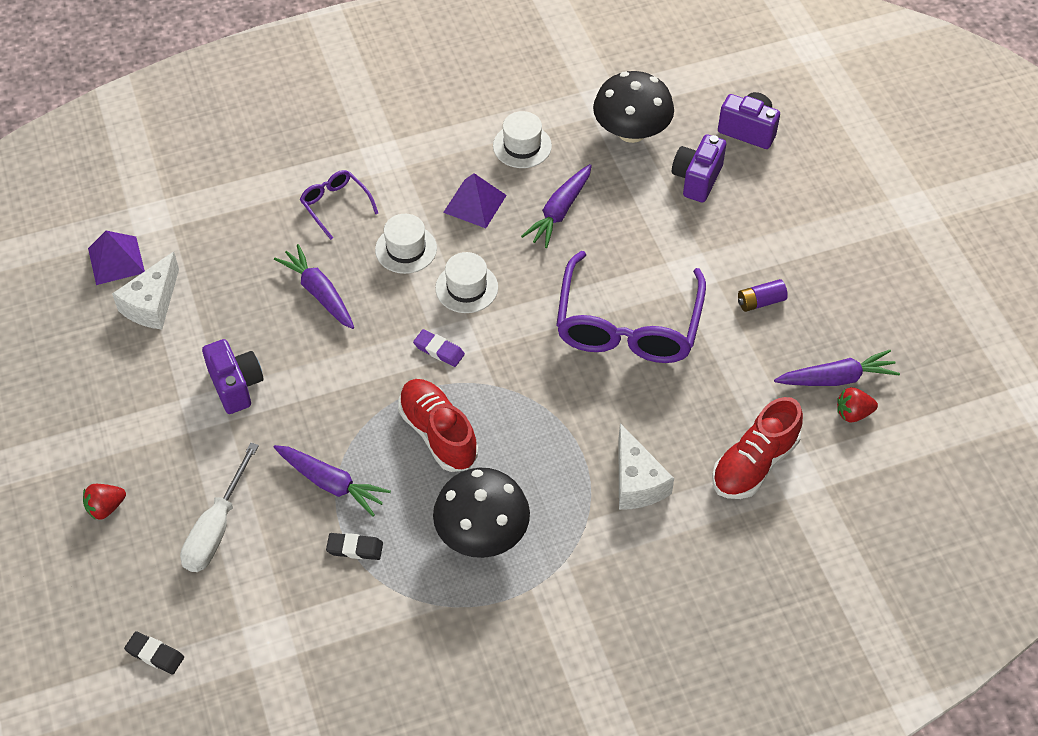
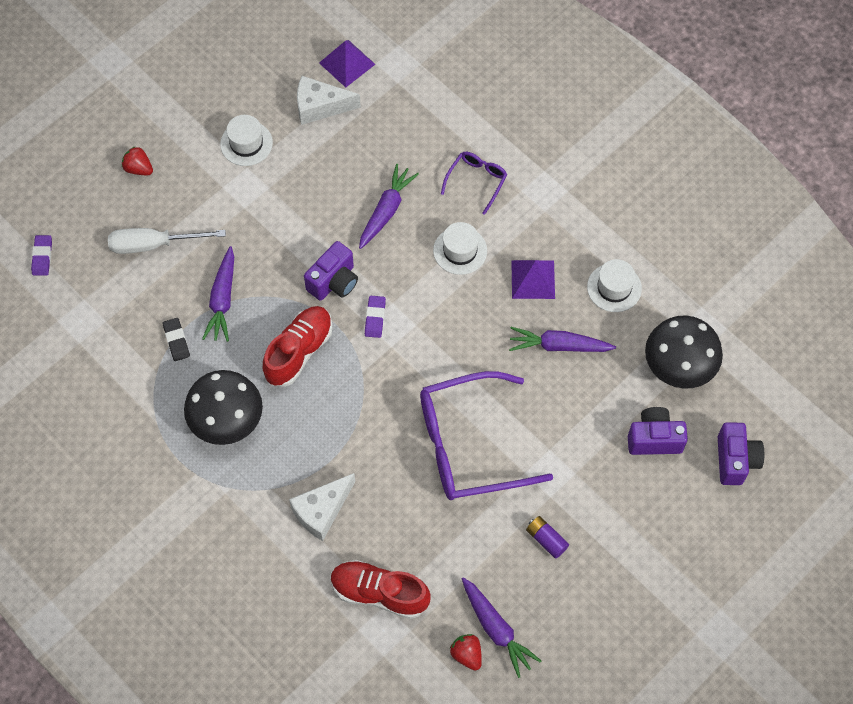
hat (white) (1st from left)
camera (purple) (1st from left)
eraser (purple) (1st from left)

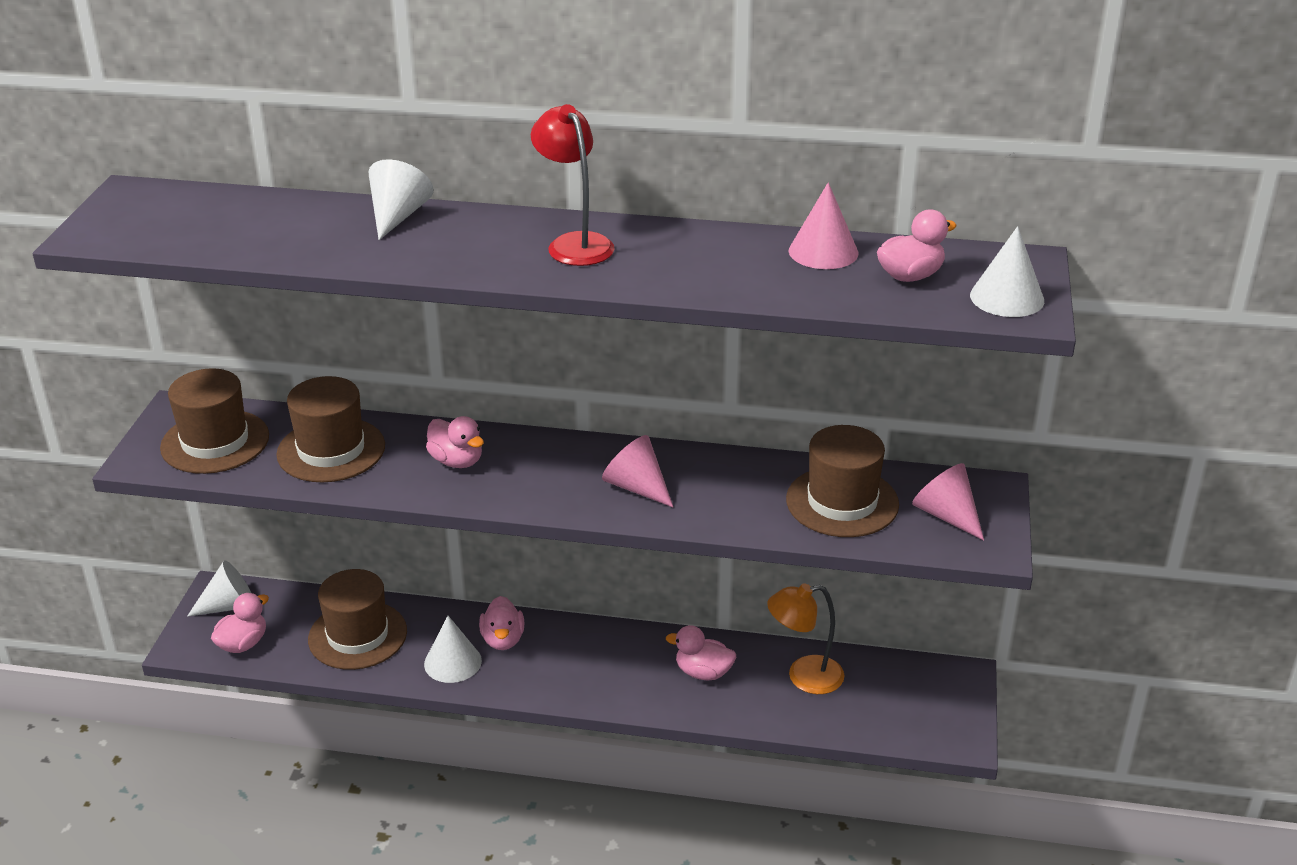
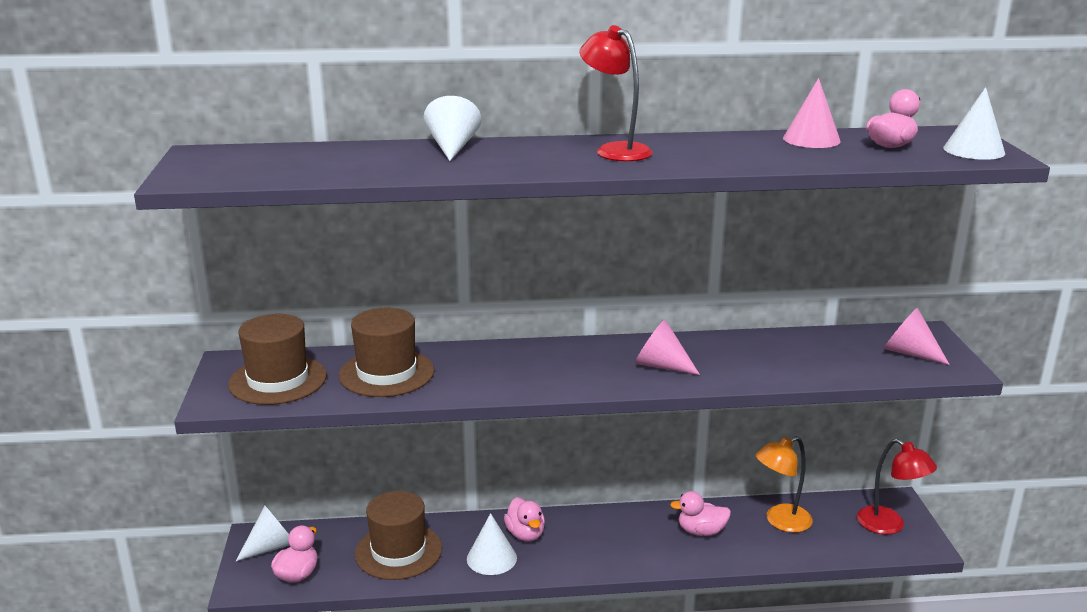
duck (pink) (2nd from left in the first image)
hat (brown) (4th from left in the first image)
lamp (red) (2nd from left)

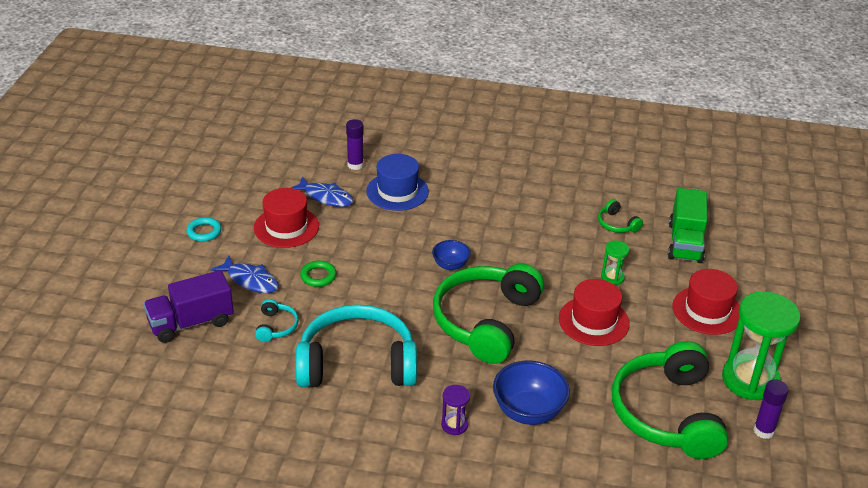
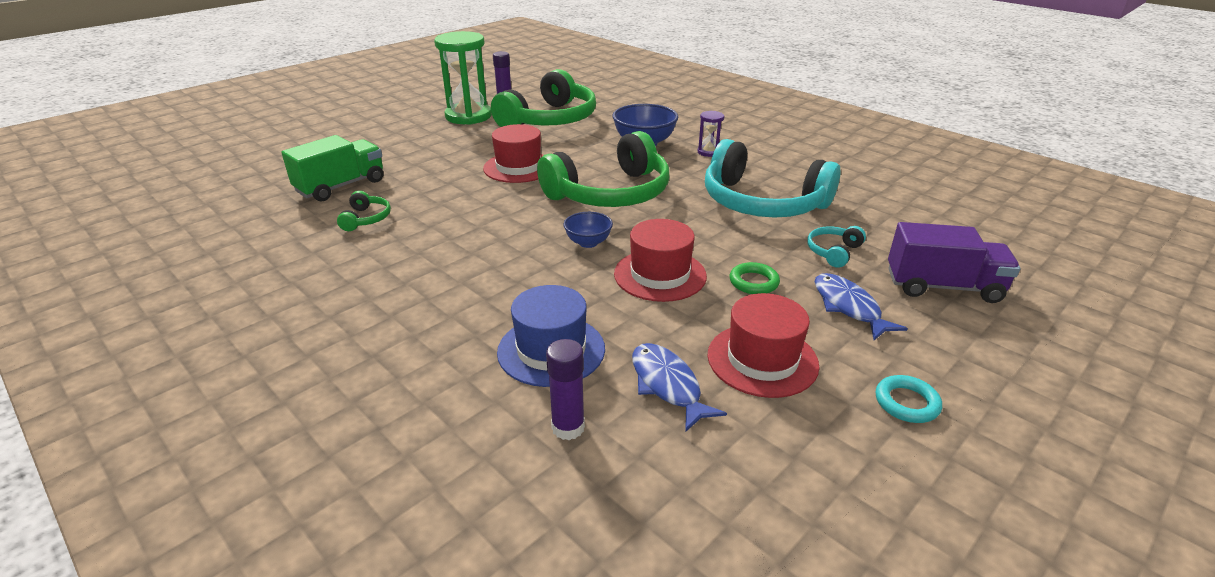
hourglass (green) (1st from left in the first image)
hat (red) (2nd from left)

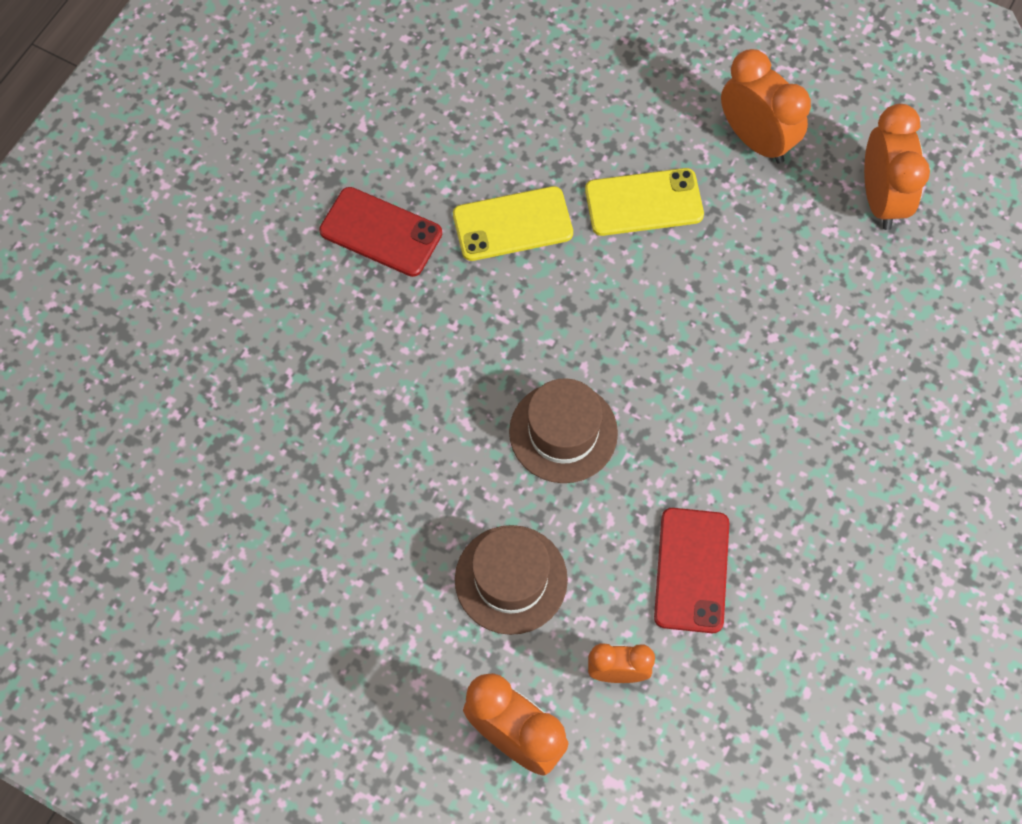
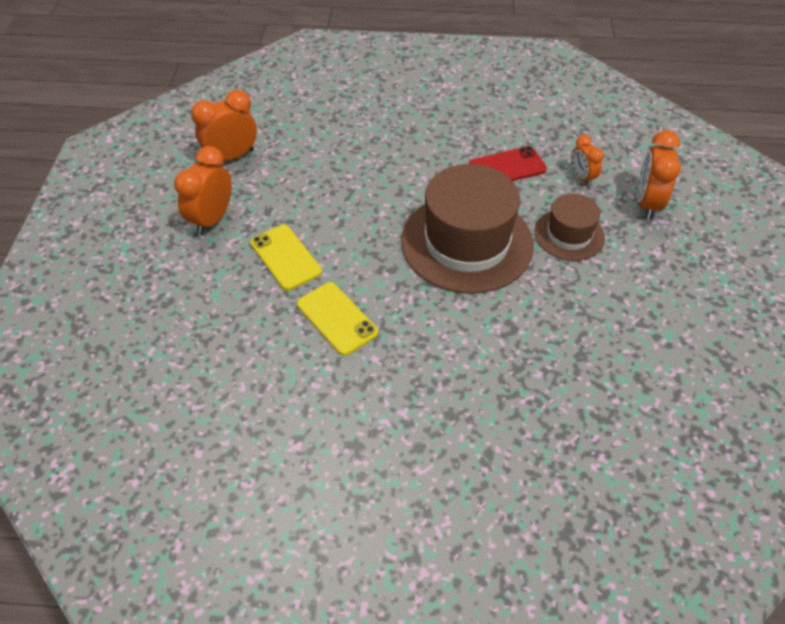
phone (red) (1st from left in the first image)
hat (brown) (1st from left)

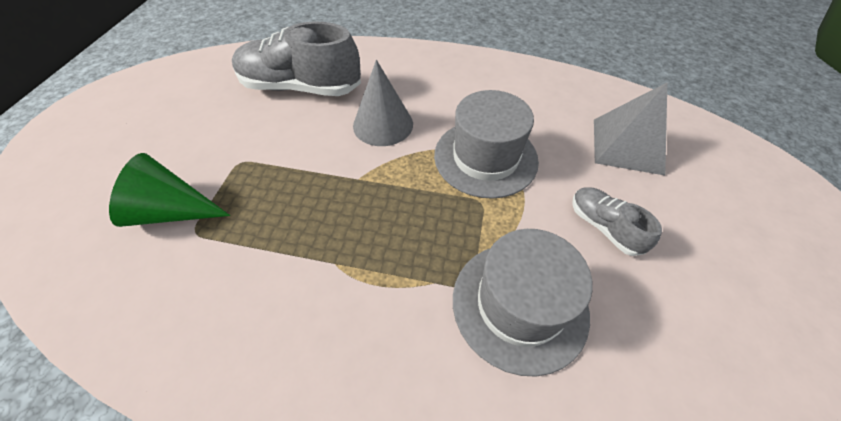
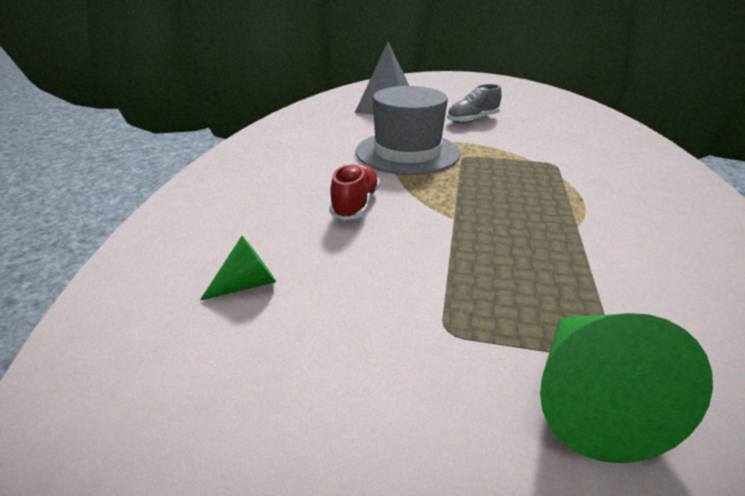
cone (green) (1st from left)
shoe (red)
hat (grey) (2nd from left in the first image)

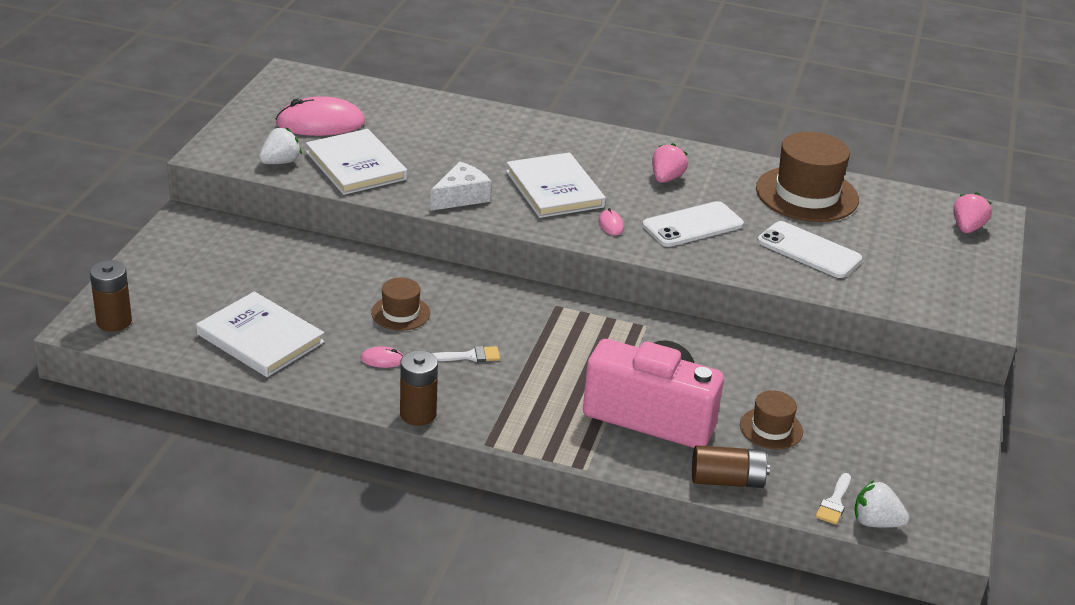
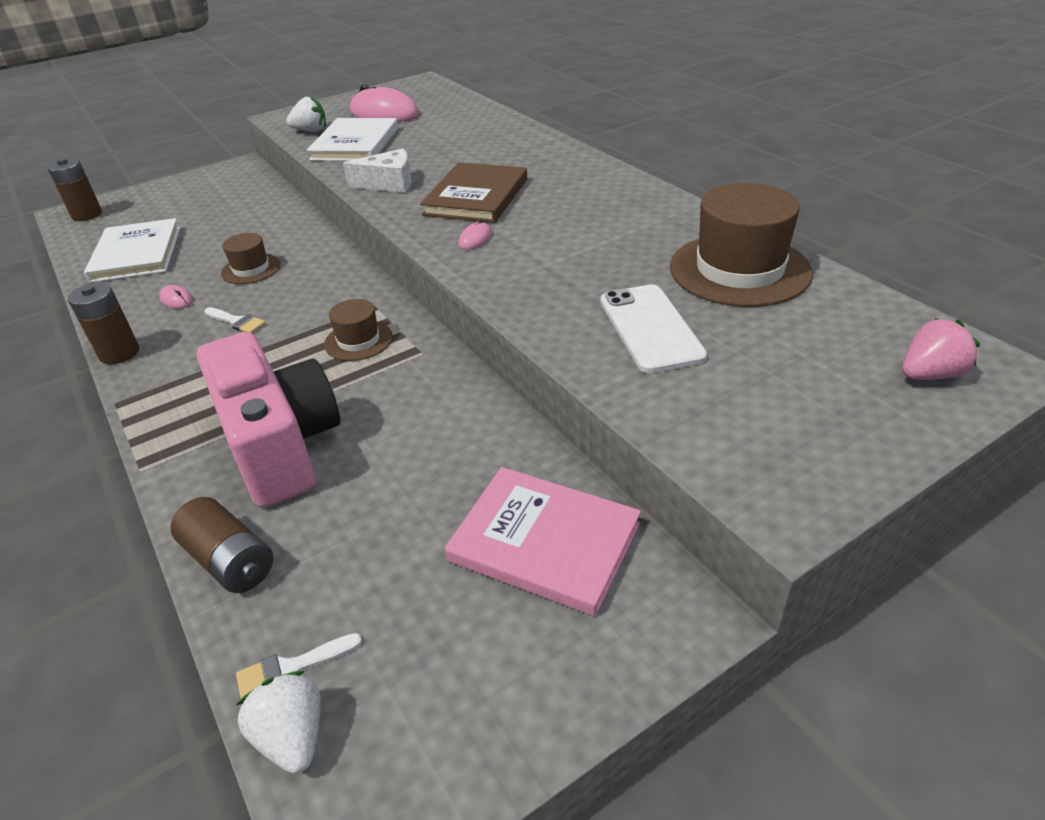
strawberry (pink) (1st from left in the first image)
book (brown)
phone (white) (1st from left in the first image)
hat (brown) (2nd from left)
book (pink)

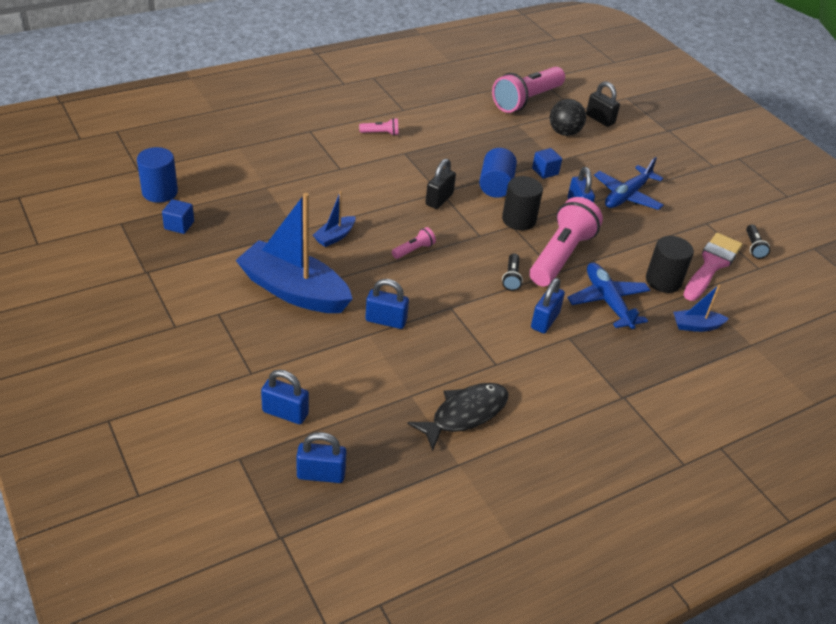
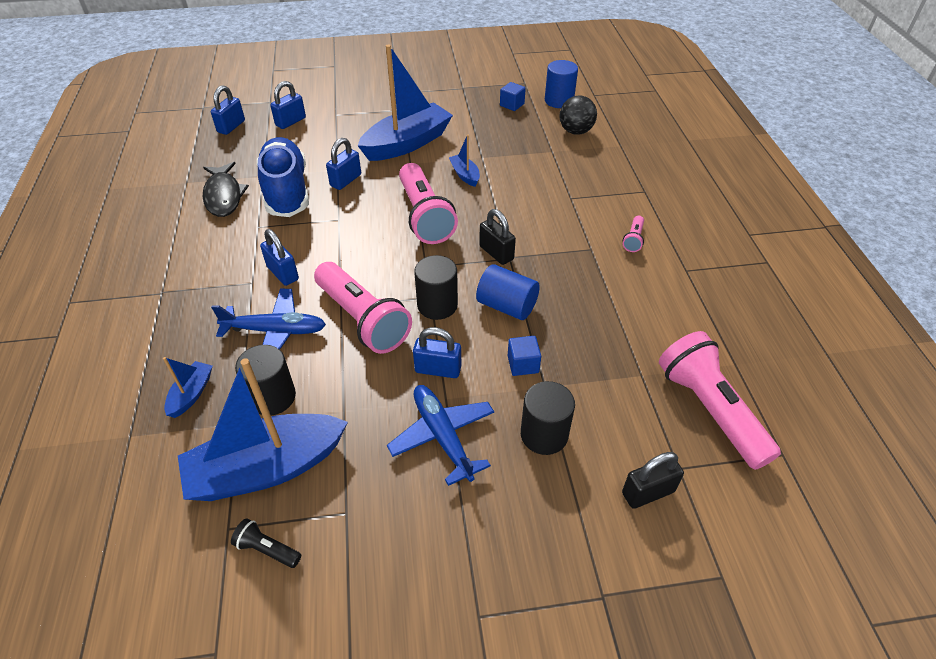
ball (black)
flashlight (pink) (2nd from left)
boat (blue) (2nd from left)
flashlight (black) (1st from left in the first image)
shoe (blue)
cylinder (black) (3rd from left)

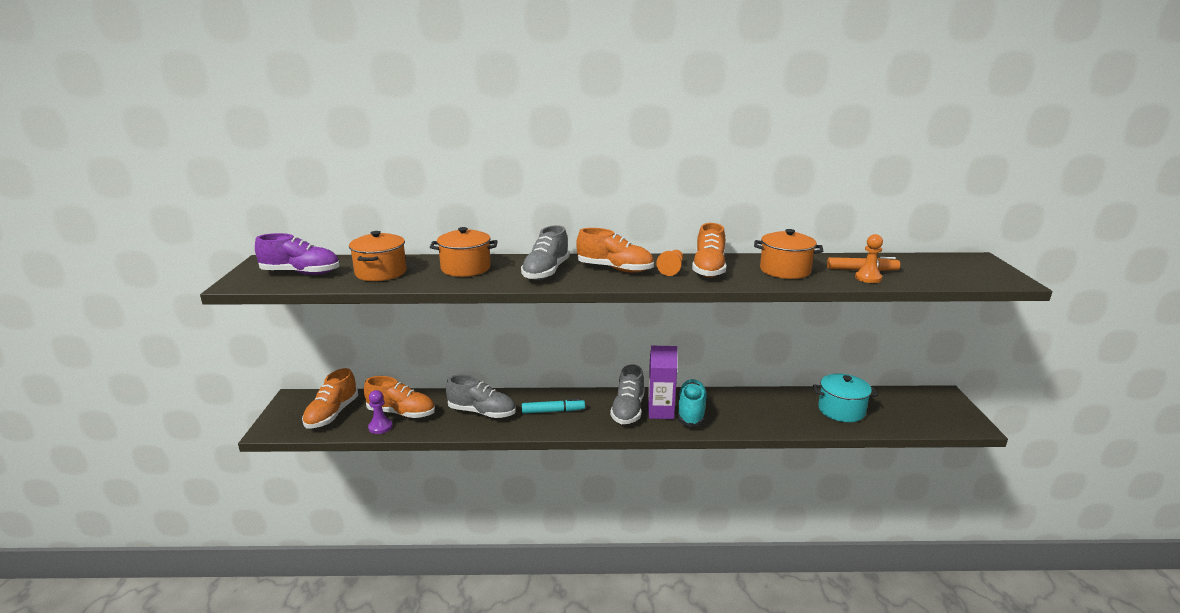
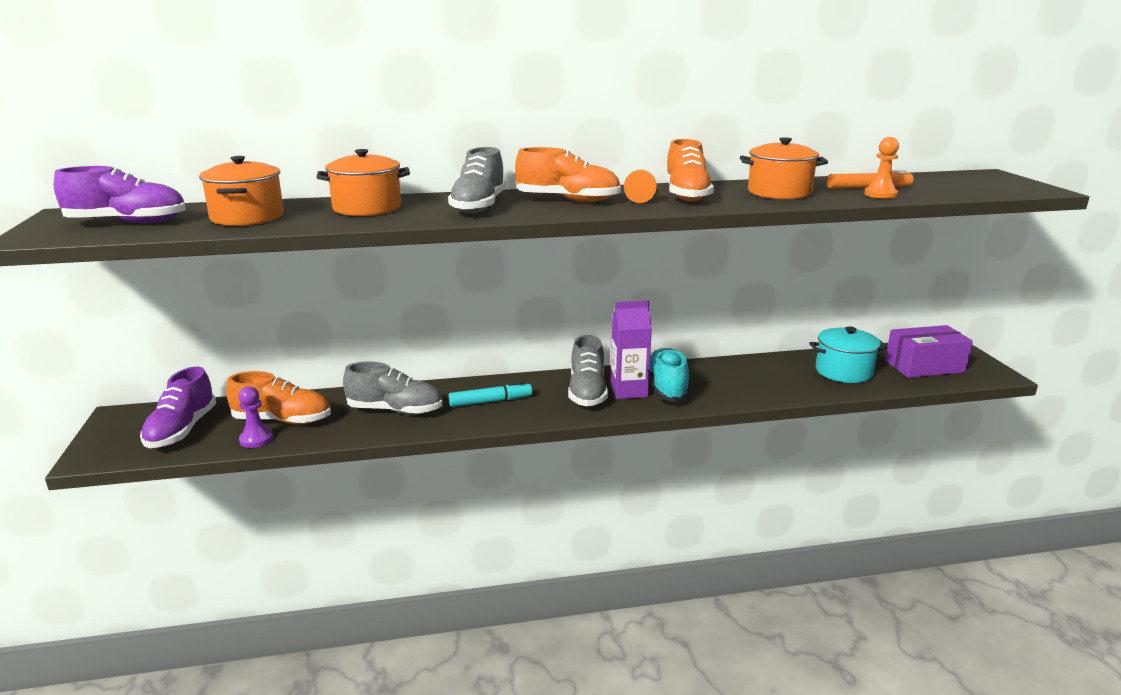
shoe (purple) (2nd from left)
box (purple)

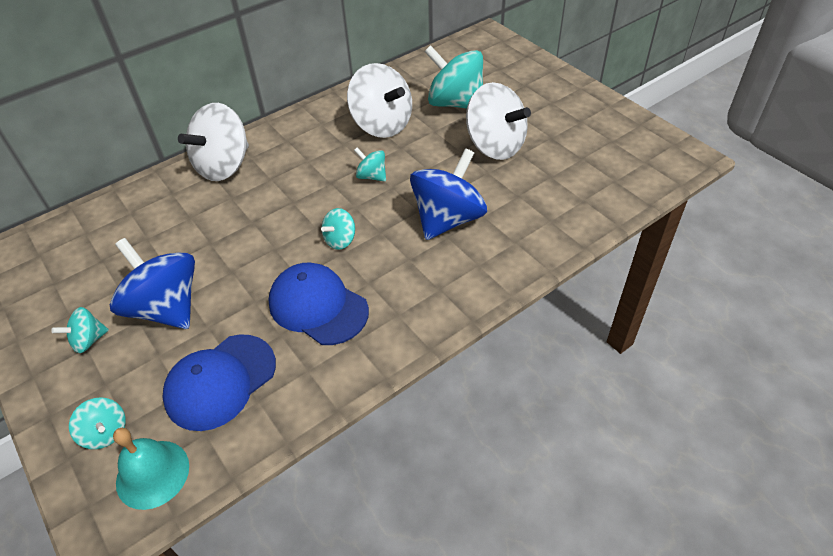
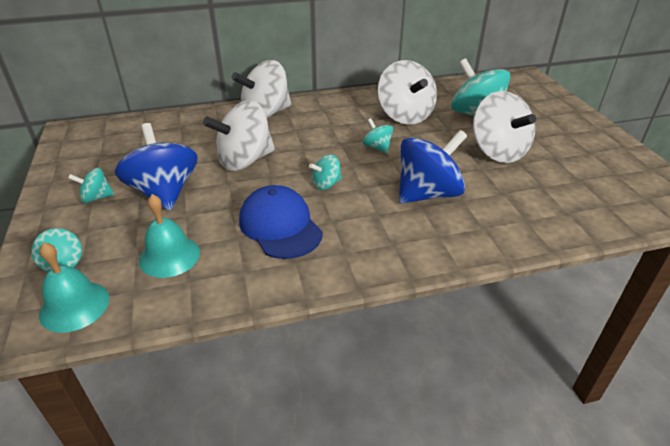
bell (turquoise) (2nd from left)
spinning top (white) (1st from left)

